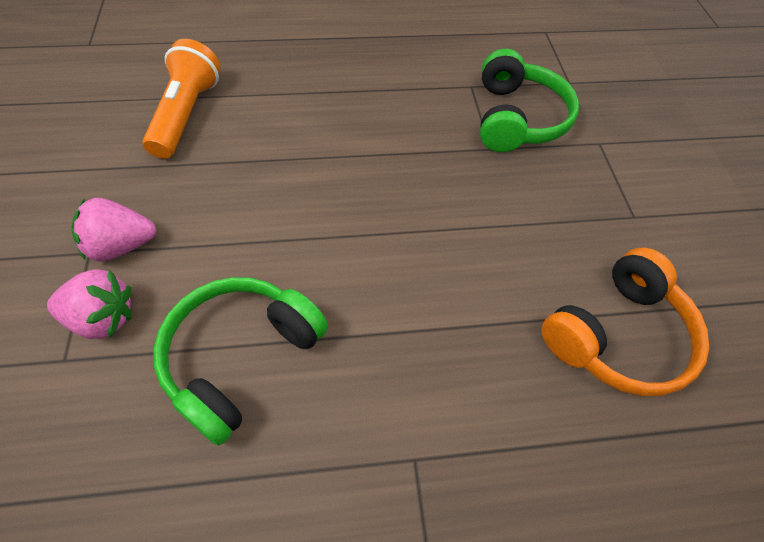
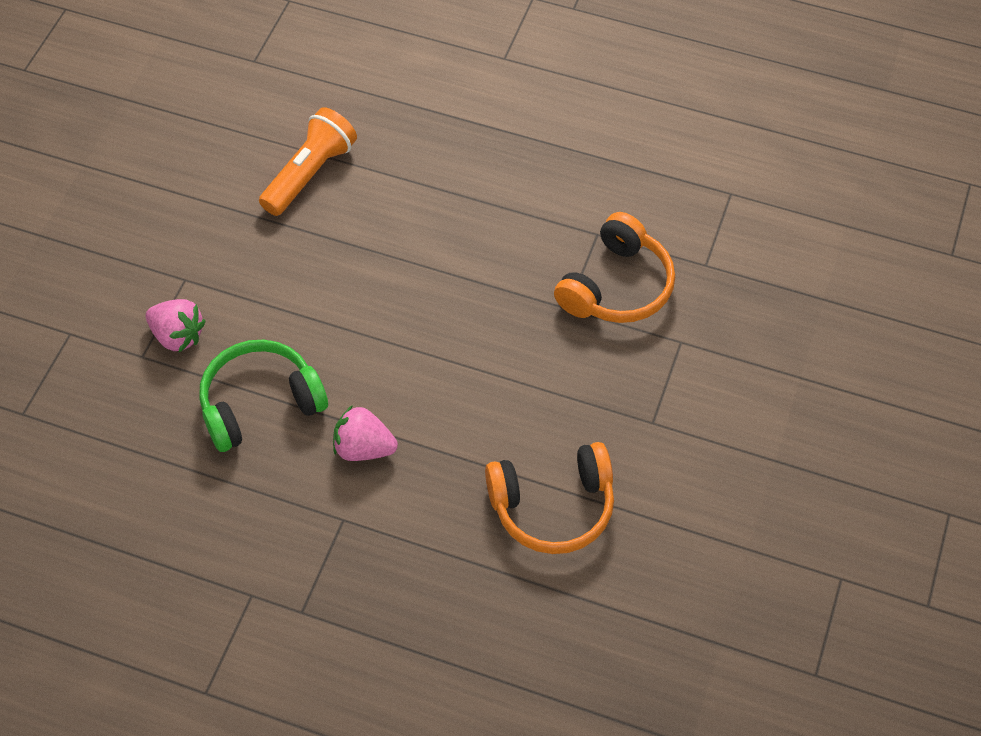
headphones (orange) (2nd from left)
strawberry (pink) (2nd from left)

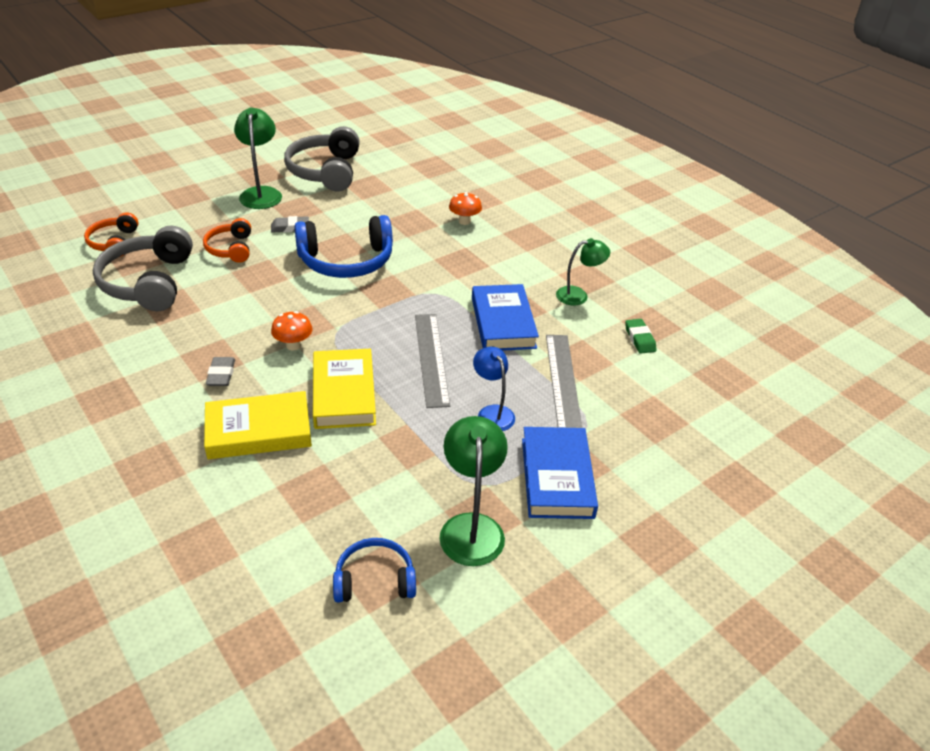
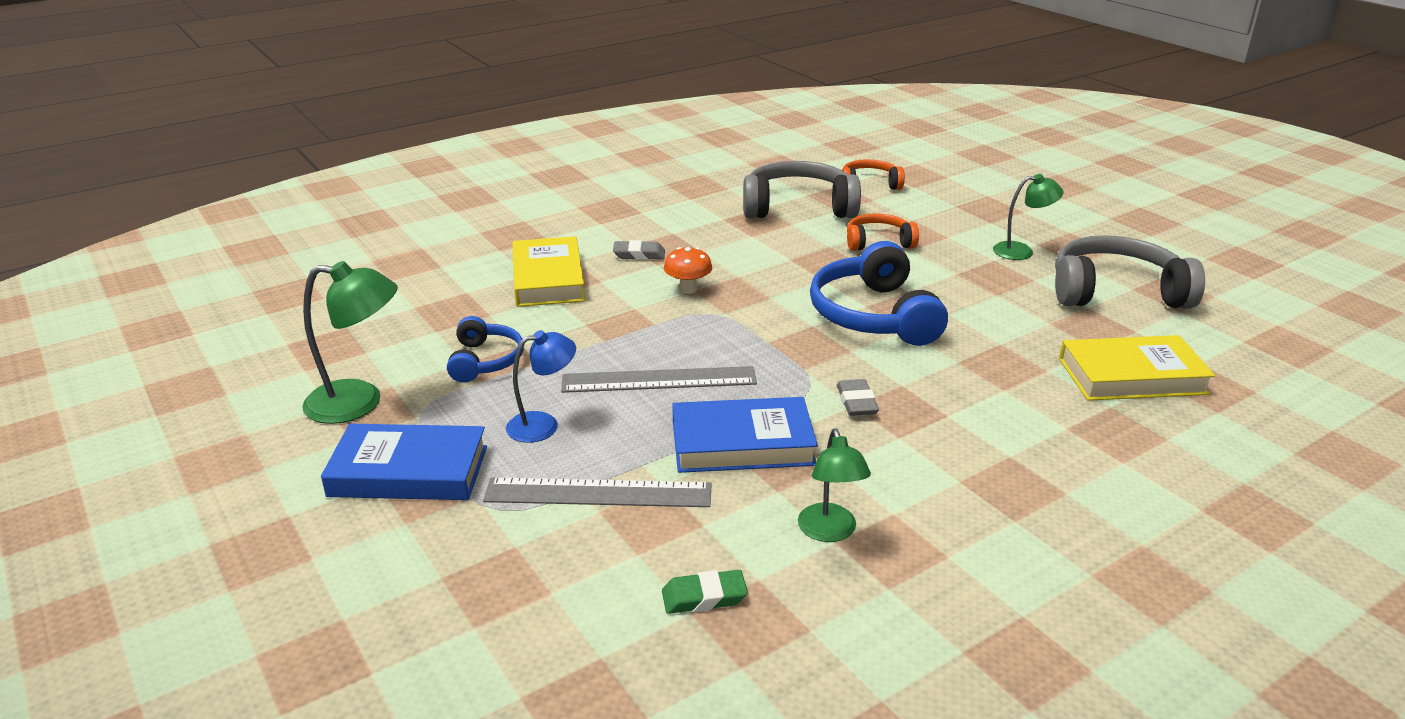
lamp (green) (3rd from left)
mushroom (orange) (2nd from left in the first image)
eraser (grey) (2nd from left)
book (yellow) (2nd from left)
headphones (blue) (1st from left)

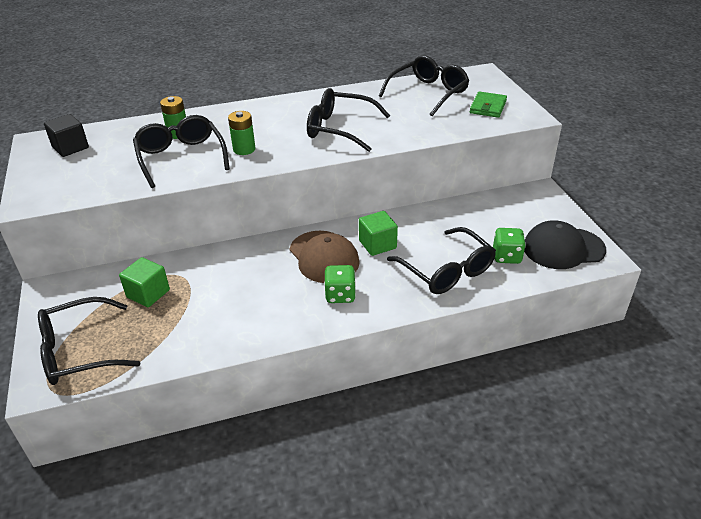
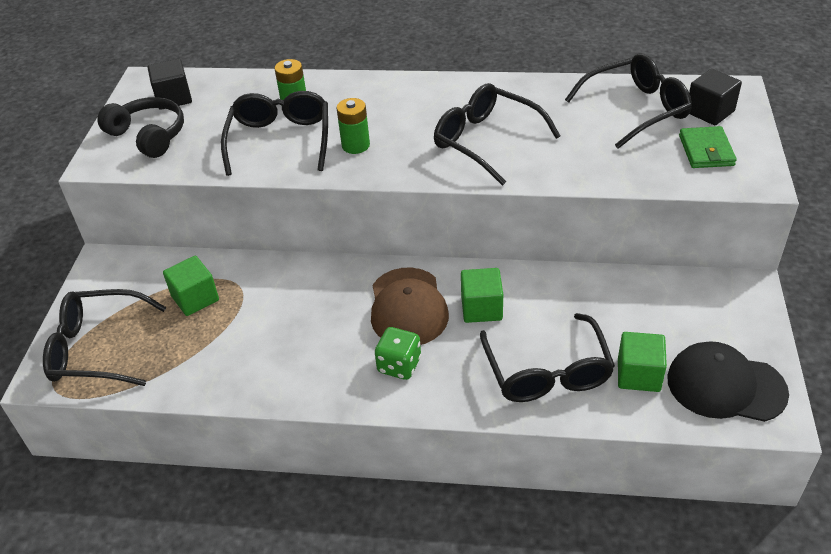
wallet (green)
cube (green) (3rd from left)
cube (black) (2nd from left)
headphones (black)

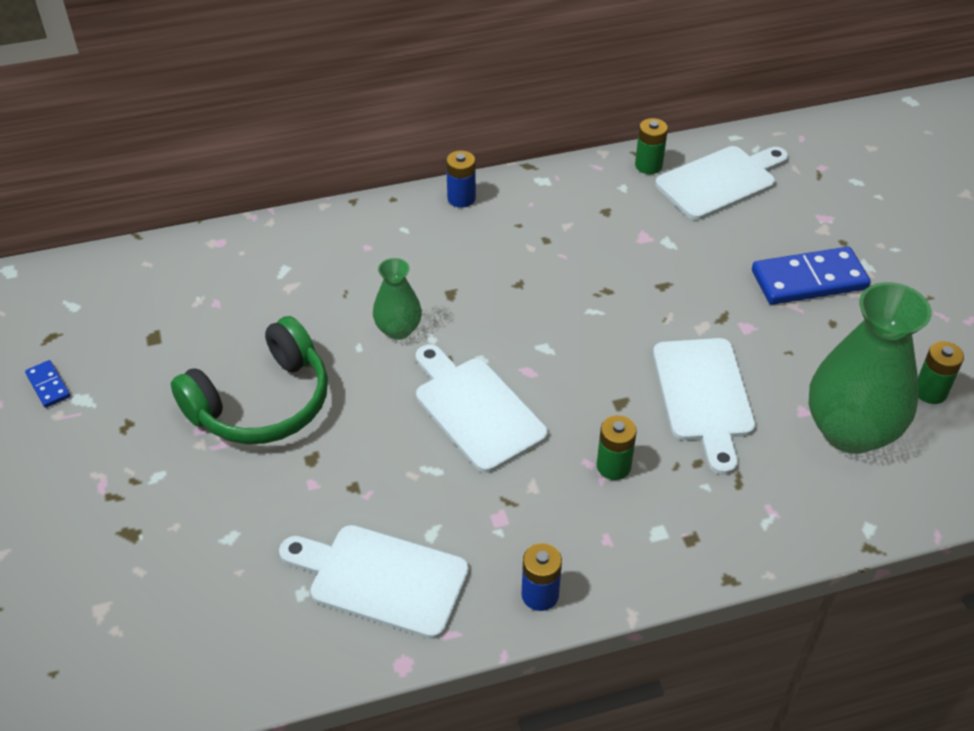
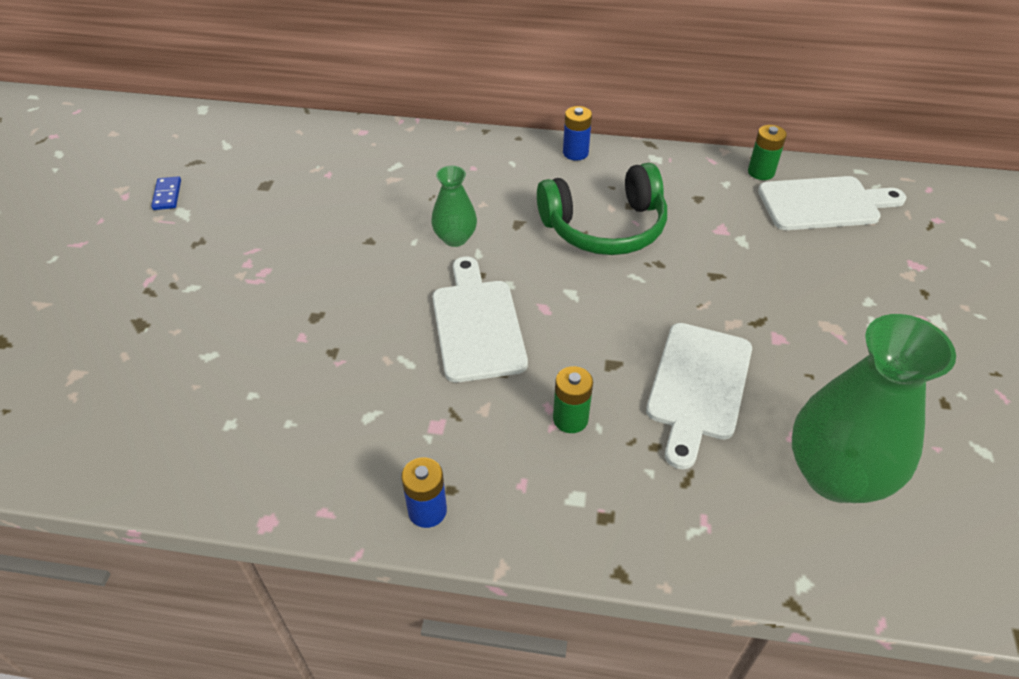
domino (blue) (2nd from left in the first image)
headphones (green)
battery (green) (3rd from left in the first image)
cutting board (white) (1st from left in the first image)

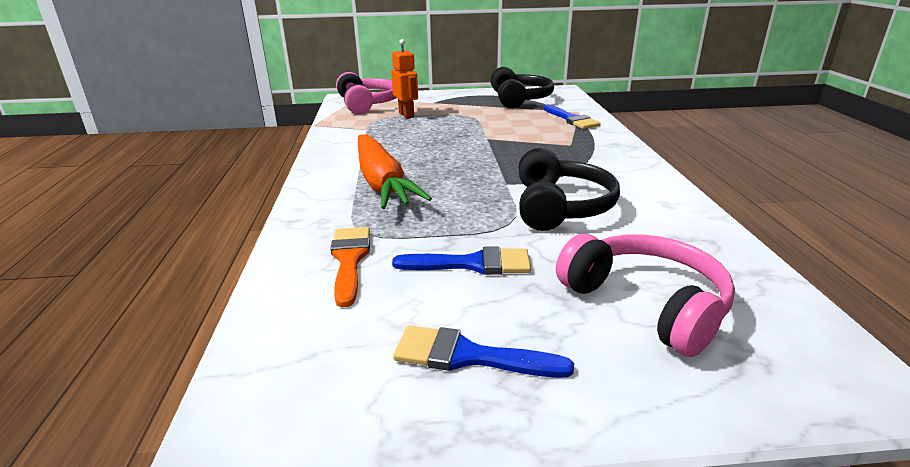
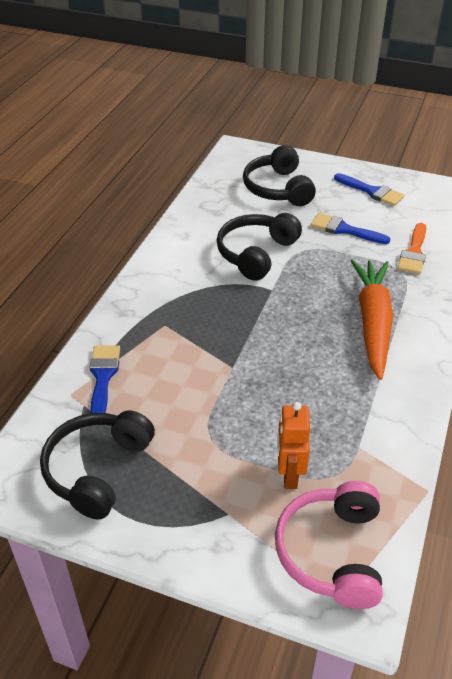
headphones (black) (3rd from left)

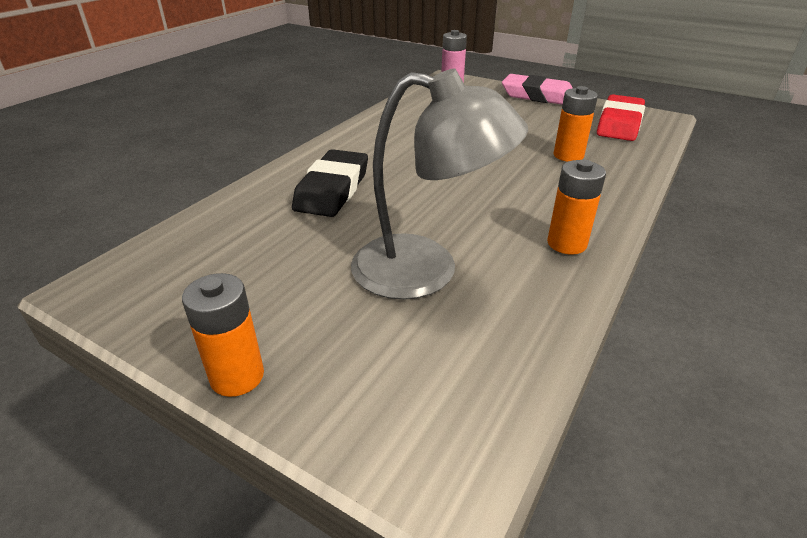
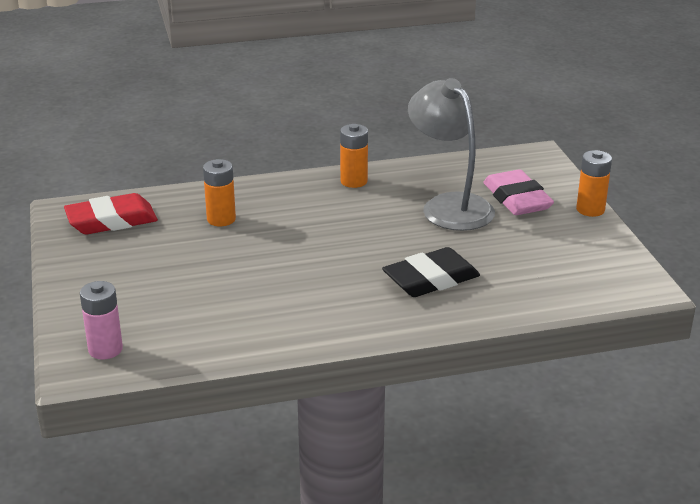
eraser (pink)

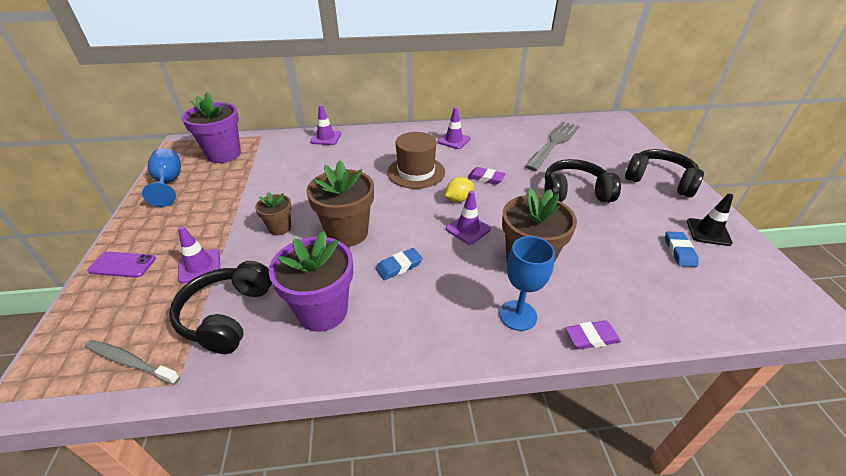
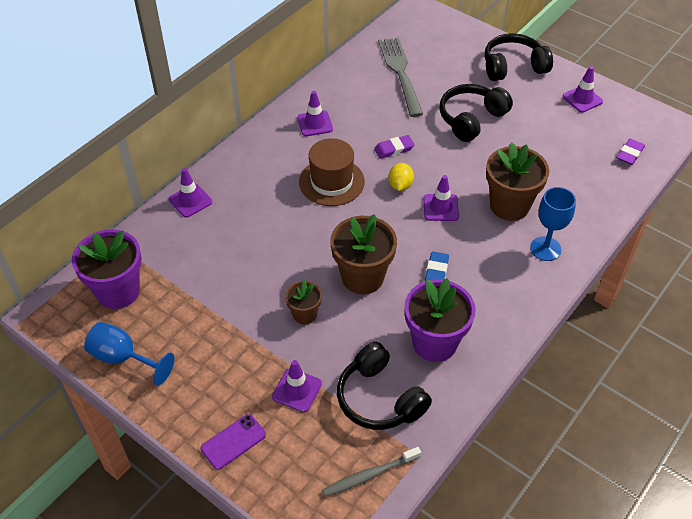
traffic cone (purple) (5th from left)
eraser (blue) (2nd from left in the first image)
eraser (purple) (2nd from left)

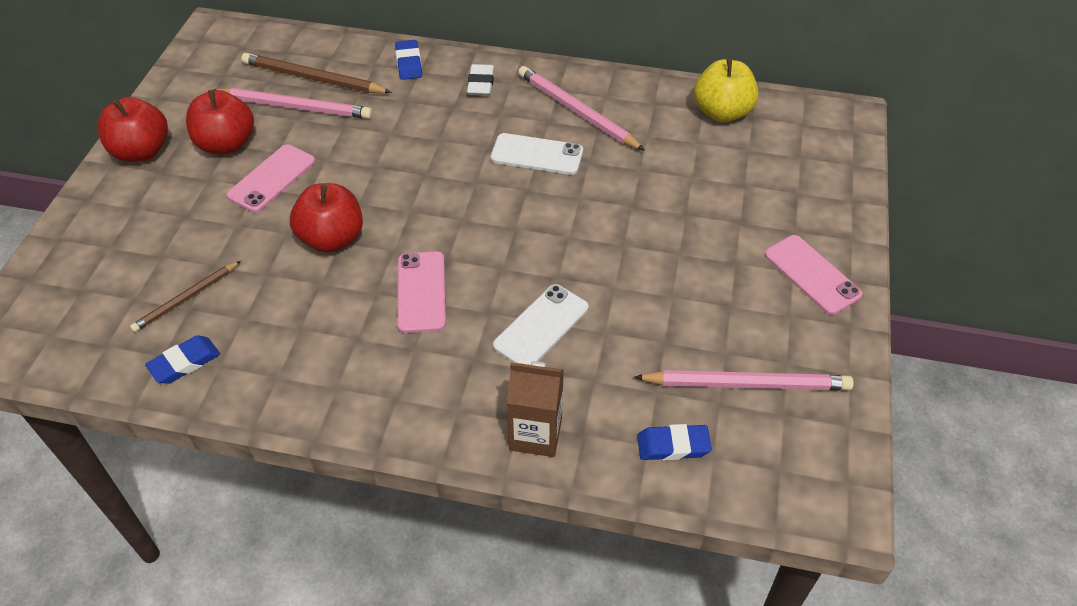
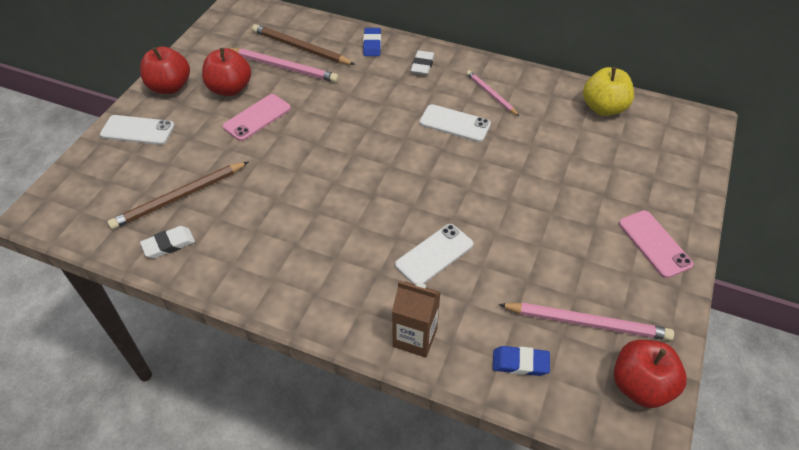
pencil (pink) (2nd from left)
apple (red) (3rd from left)
phone (pink) (2nd from left in the first image)
pencil (brown) (1st from left)
eraser (white) (1st from left)
phone (white) (1st from left)

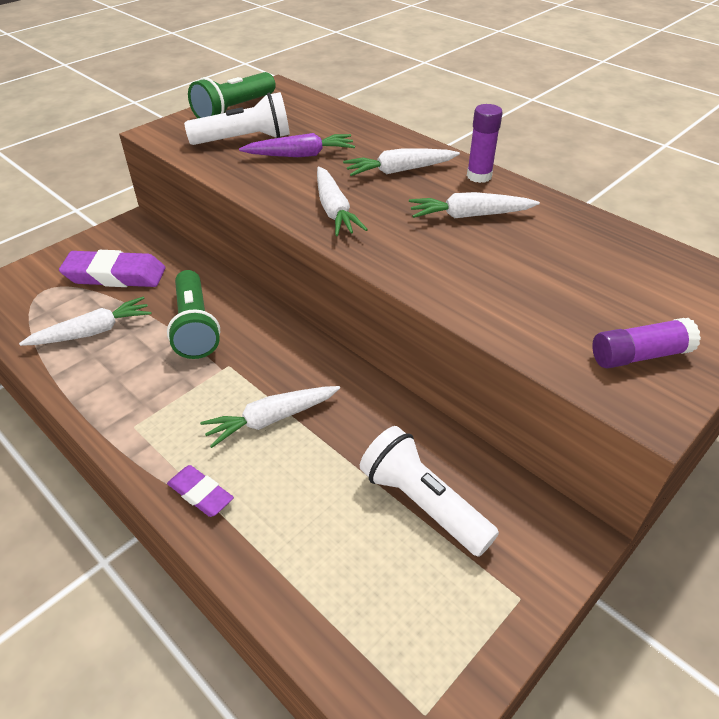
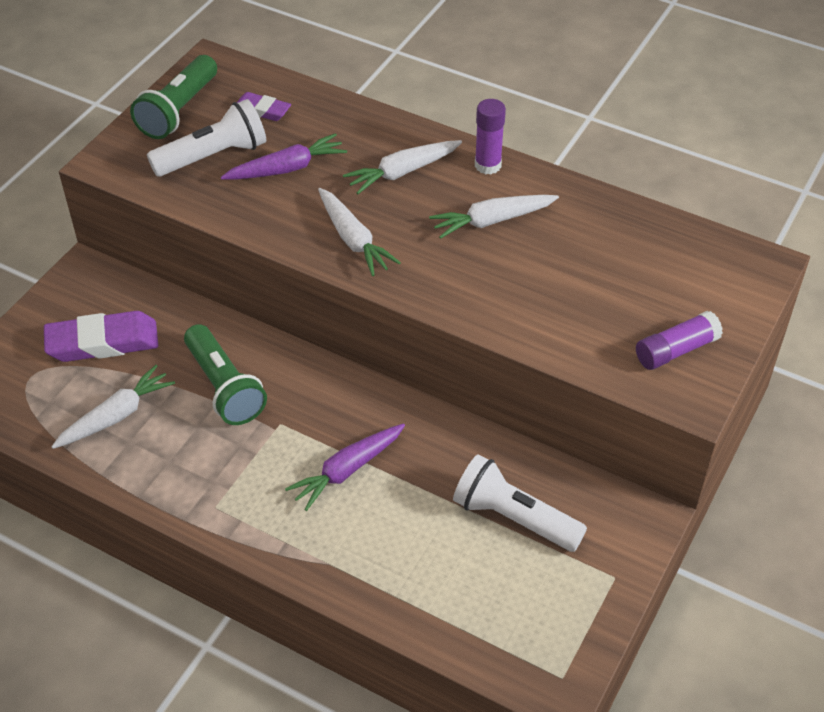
carrot (purple) (2nd from left)
eraser (purple) (2nd from left)

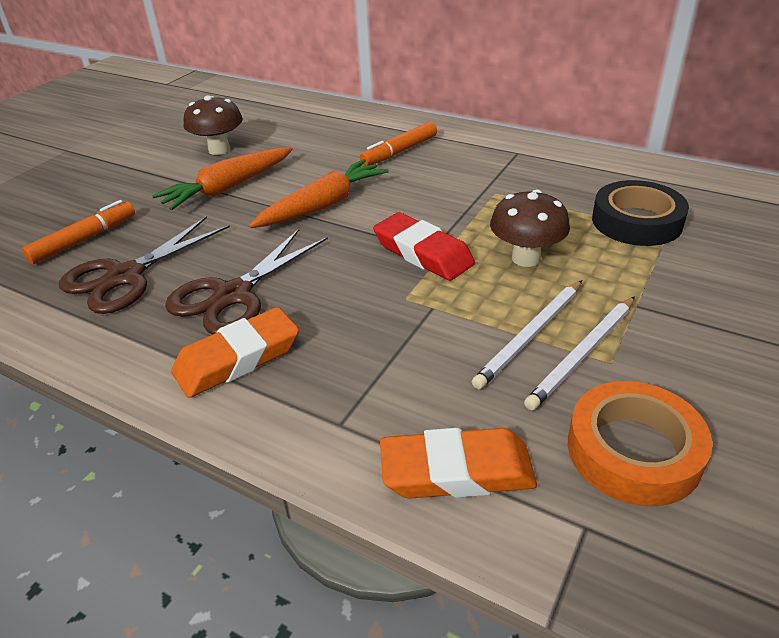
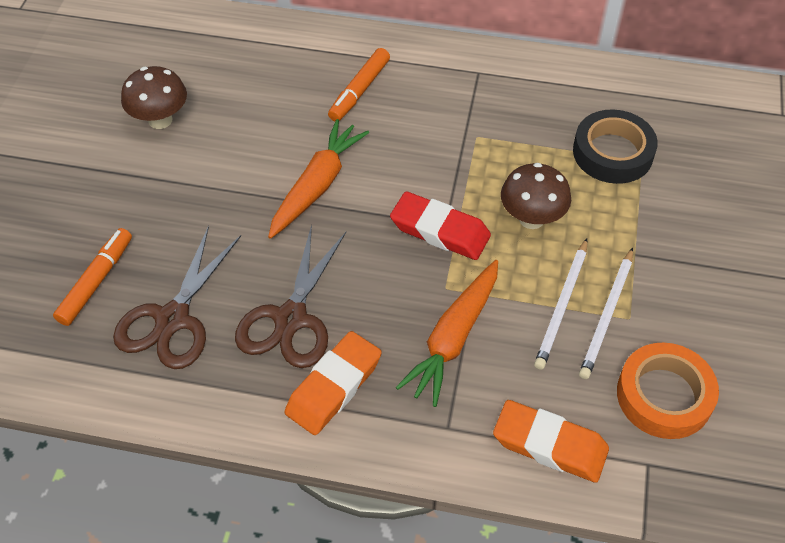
carrot (orange) (2nd from left)
eraser (orange) (2nd from left)

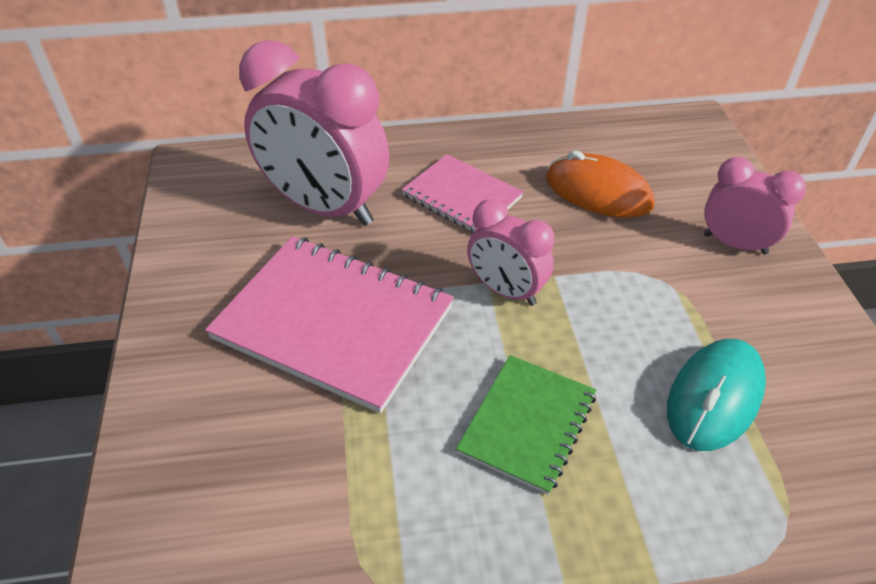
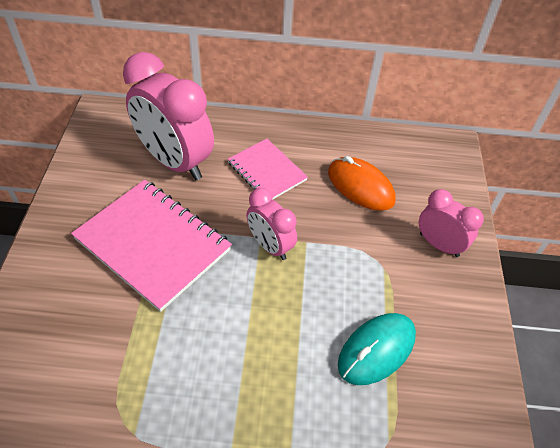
notebook (green)

